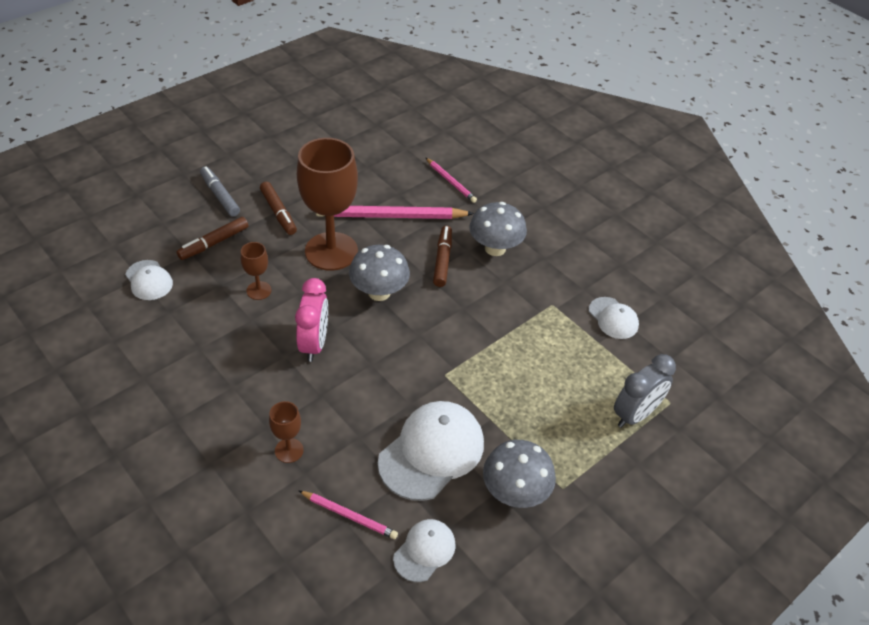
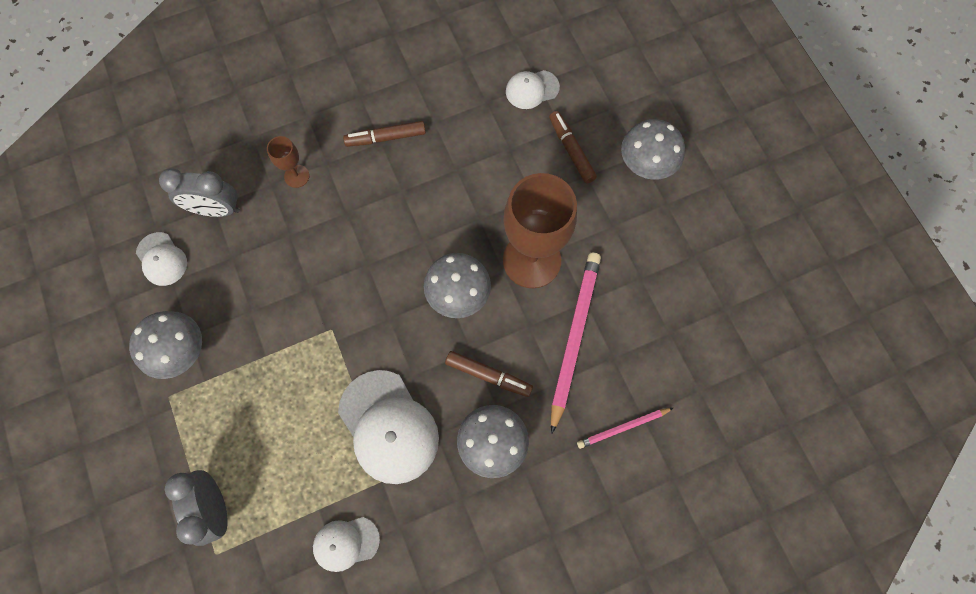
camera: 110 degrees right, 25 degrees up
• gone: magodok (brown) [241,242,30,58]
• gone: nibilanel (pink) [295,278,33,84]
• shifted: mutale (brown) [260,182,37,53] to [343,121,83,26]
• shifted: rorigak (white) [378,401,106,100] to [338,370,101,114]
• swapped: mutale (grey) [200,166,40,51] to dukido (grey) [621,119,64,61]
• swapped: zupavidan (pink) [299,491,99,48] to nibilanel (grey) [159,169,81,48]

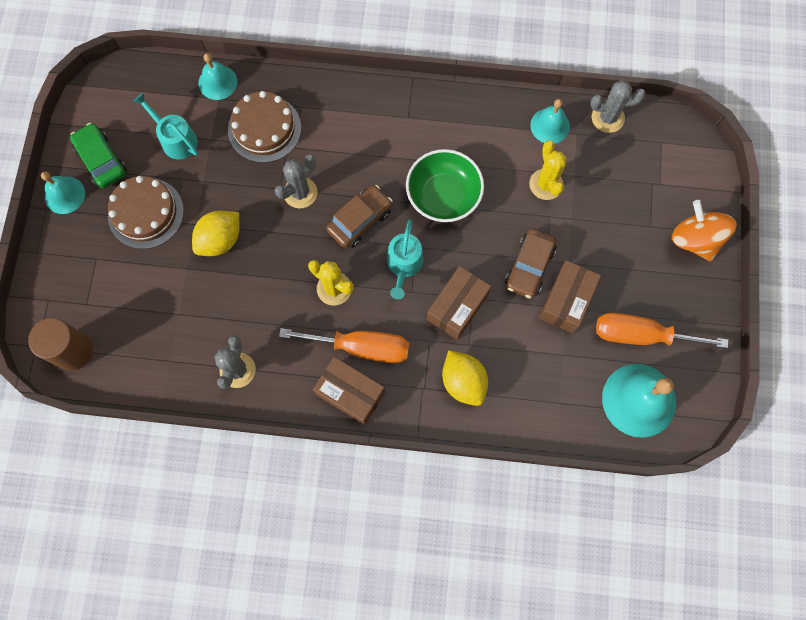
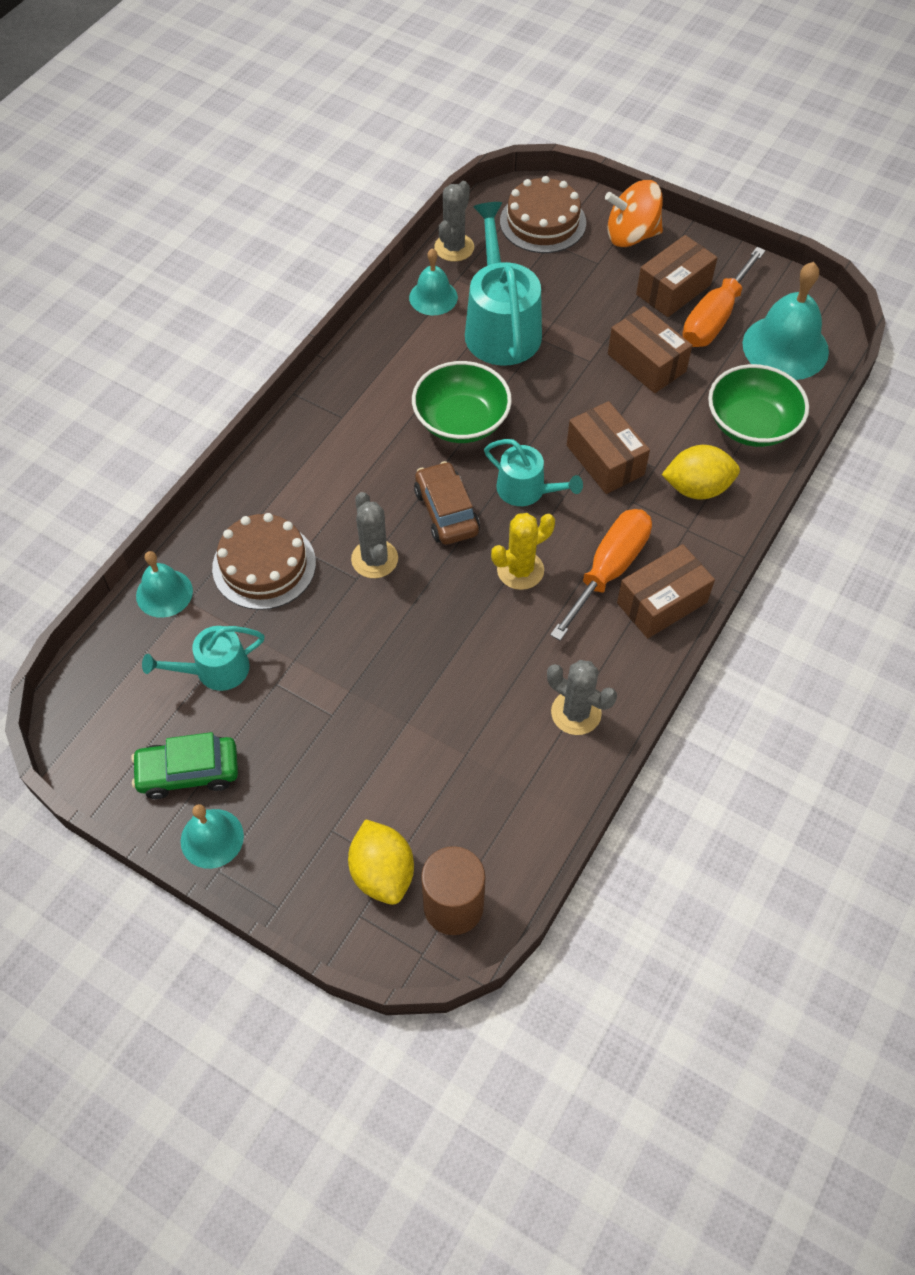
camera: 65 degrees left, 15 degrees down
• gone: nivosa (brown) [505,228,51,70]
• new: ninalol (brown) [636,235,82,82]
• new: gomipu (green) [708,364,101,83]
• shifted: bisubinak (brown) [108,176,76,73] to [500,176,86,77]
• shifted: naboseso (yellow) [192,211,47,45] to [348,819,66,86]
• swapped: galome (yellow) [529,140,37,60] to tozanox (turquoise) [465,202,77,164]

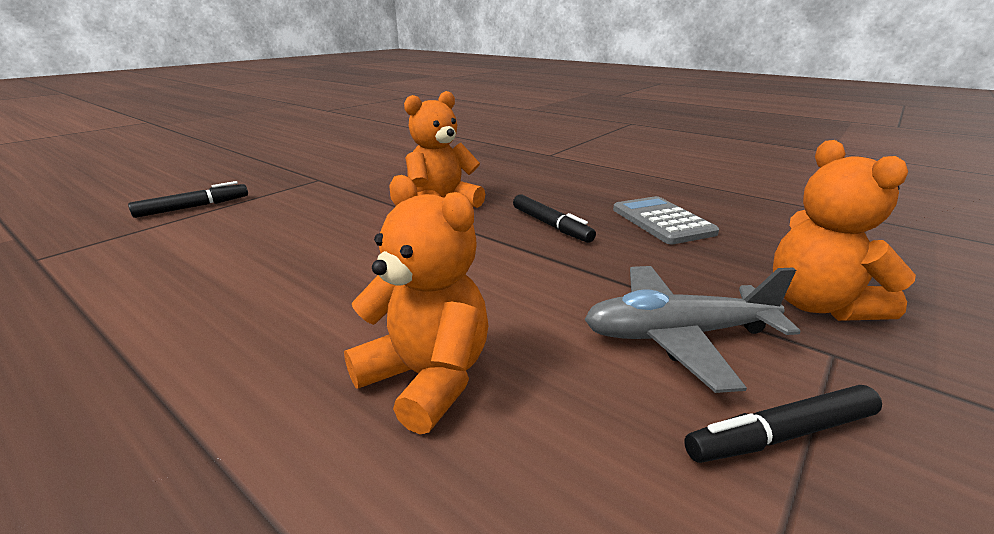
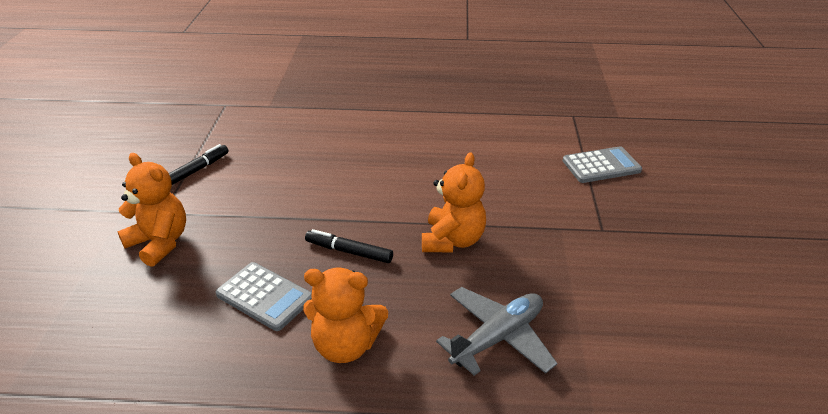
camera: 145 degrees right, 10 degrees up
• shifted: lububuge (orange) [344,175,144,259] to [303,267,85,96]
• shifted: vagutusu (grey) [584,266,217,127] to [436,287,121,89]
• swapped: mutale (black) [128,181,120,37] to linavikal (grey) [563,146,79,37]

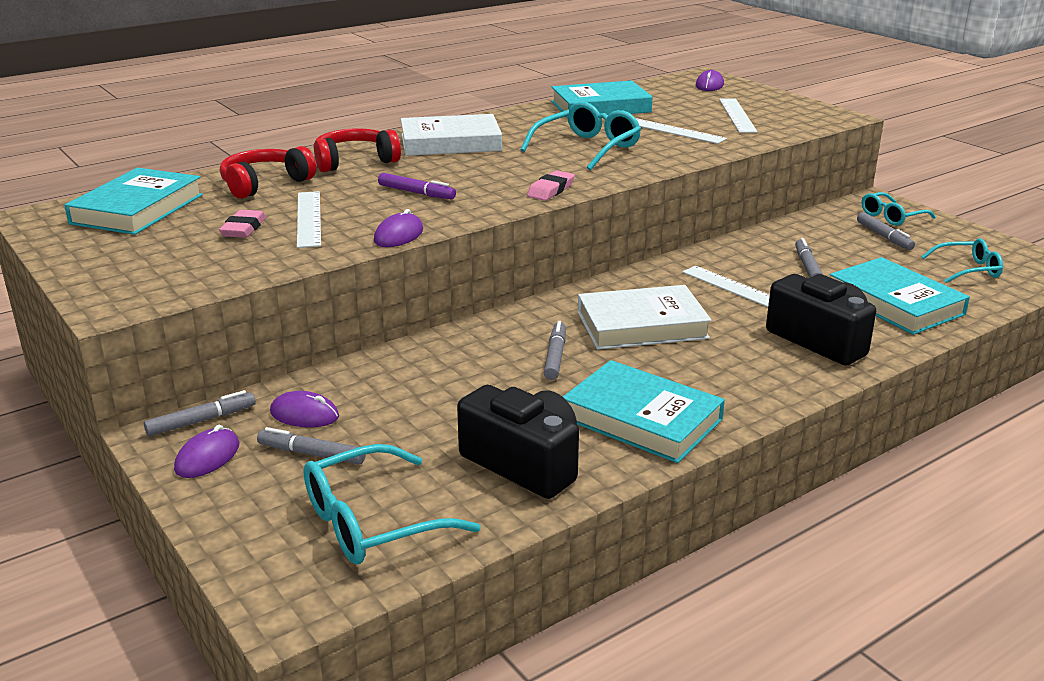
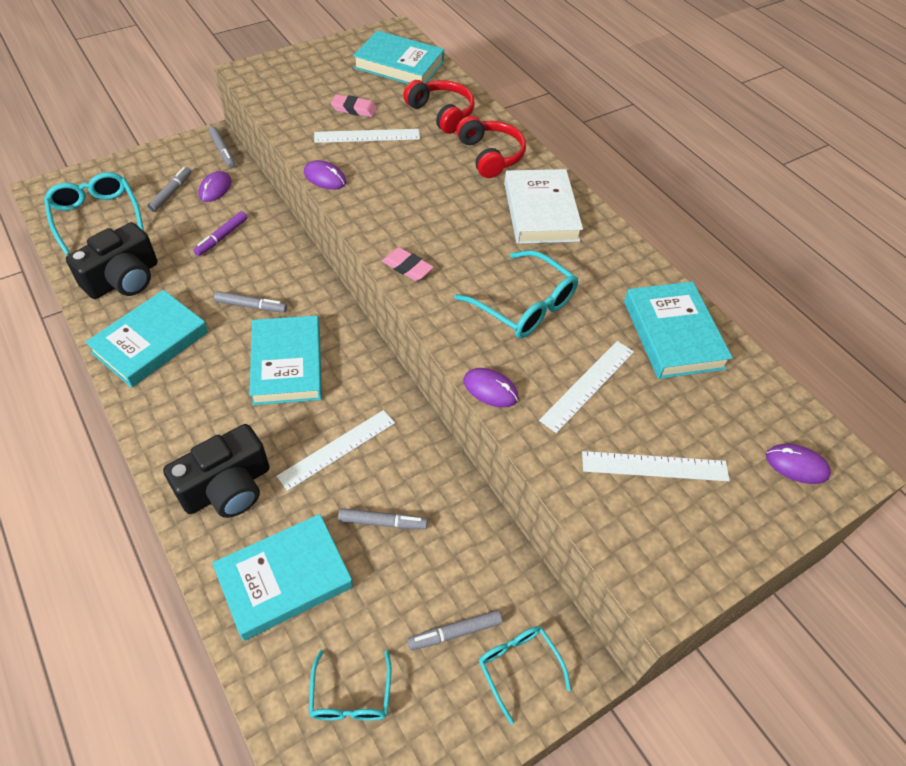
camera: 90 degrees right, 25 degrees up
• shifted: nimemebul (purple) [174,425,65,53] to [464,368,55,39]
• shifted: mutale (purple) [378,173,78,26] to [193,211,54,45]
• repainted: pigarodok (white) [578,285,134,65] to pigarodok (turquoise) [249,316,73,89]

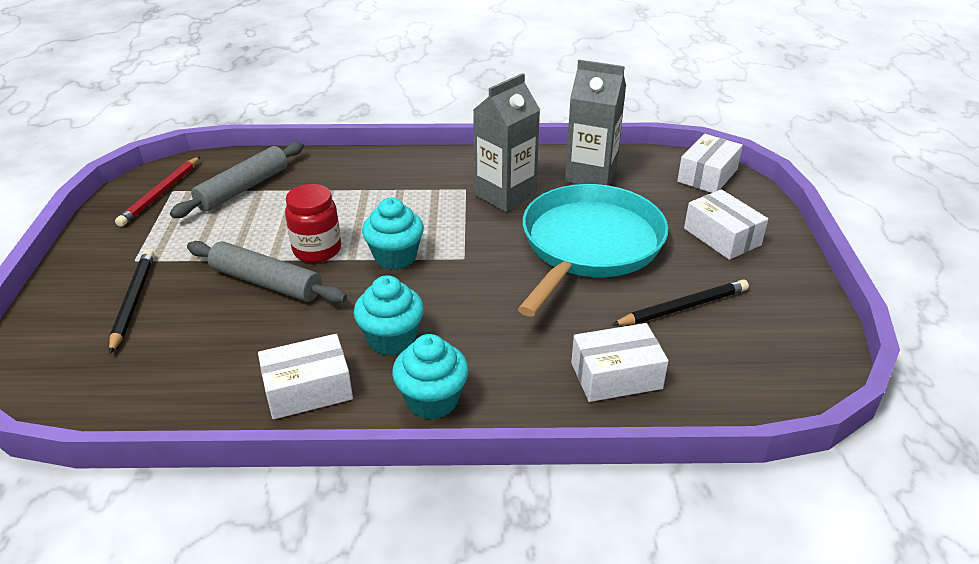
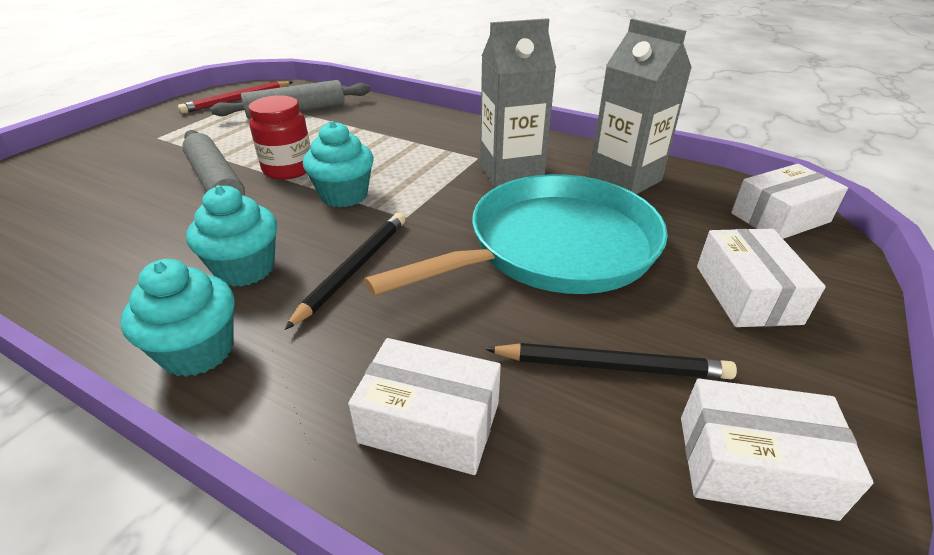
camera: 30 degrees right, 0 degrees up
• shifted: zupavidan (black) [109,249,45,105] to [284,213,121,117]
• shifted: ninalol (white) [258,334,95,85] to [681,379,193,142]

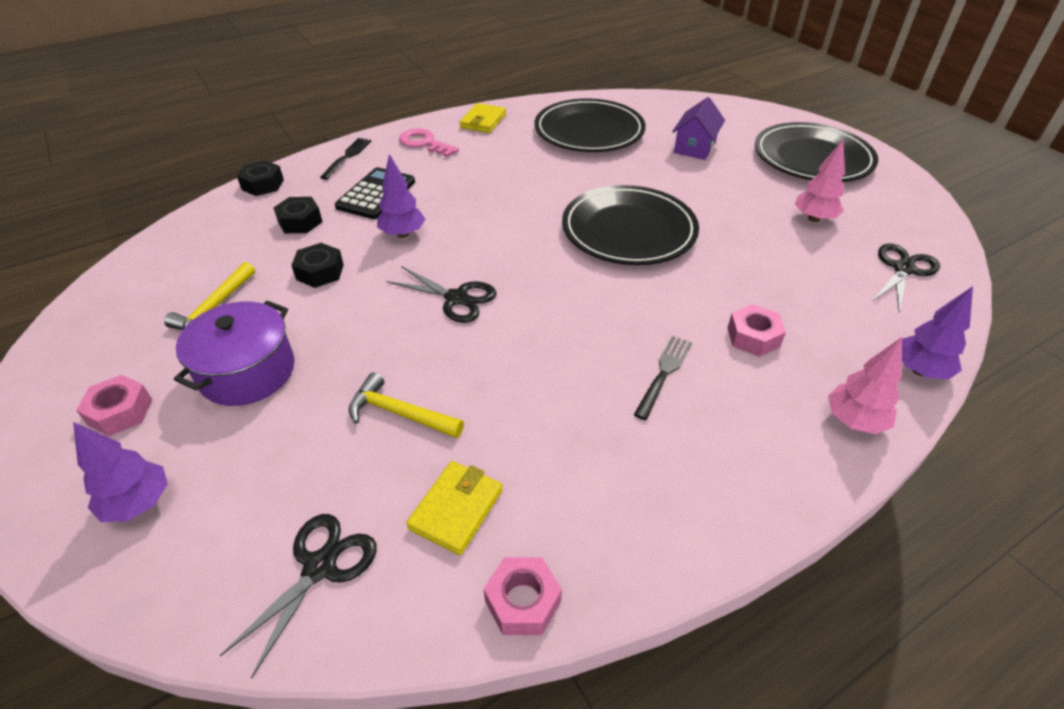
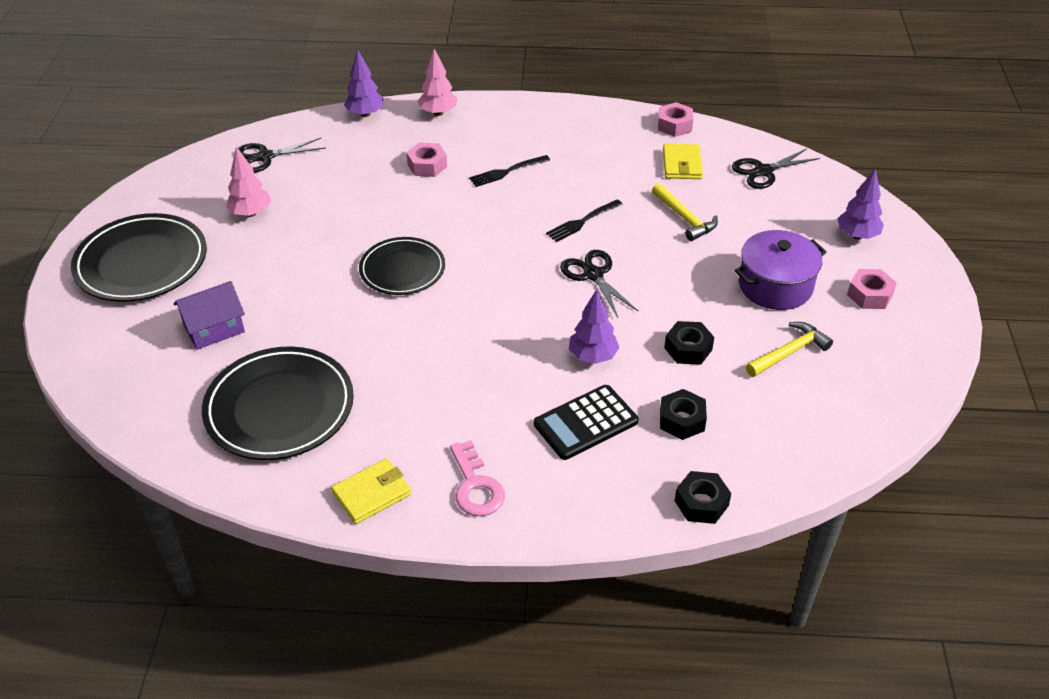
camera: 145 degrees left, 0 degrees up
• shifted: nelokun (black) [320,138,51,42] to [546,199,77,43]
• rotated: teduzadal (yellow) [406,461,97,94] = [663,144,40,35] 60 degrees counterclockwise
• scaled: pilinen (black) [562,185,137,80] = [359,237,86,58] x0.65

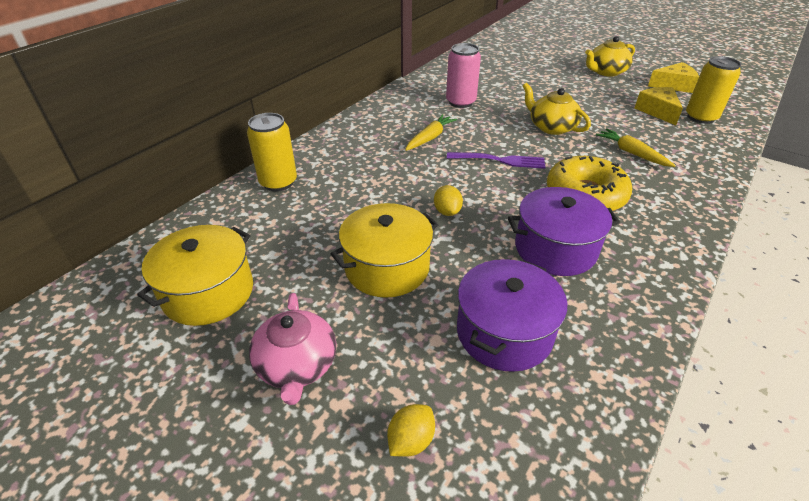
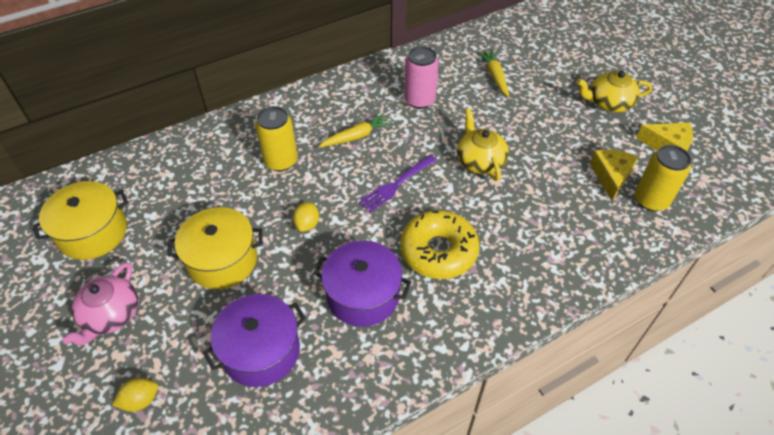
camera: 25 degrees right, 10 degrees up
• shifted: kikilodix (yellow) [247,113,50,78] to [255,106,42,65]
• shifted: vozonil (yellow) [596,128,80,39] to [477,50,32,47]
• rotated: nelokun (purple) [447,152,99,17] = [359,155,78,58] 105 degrees clockwise

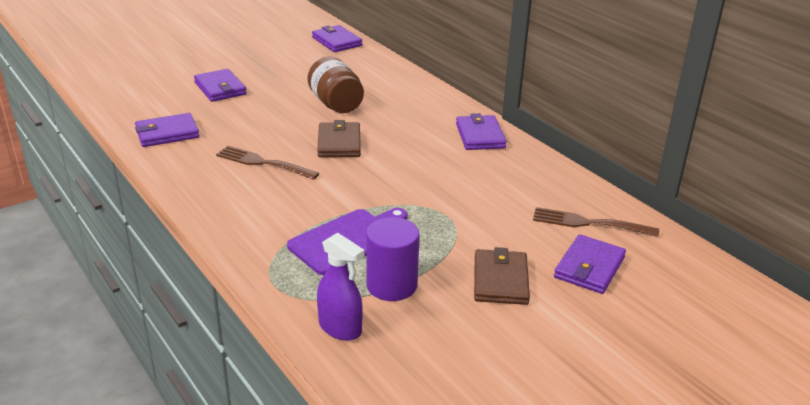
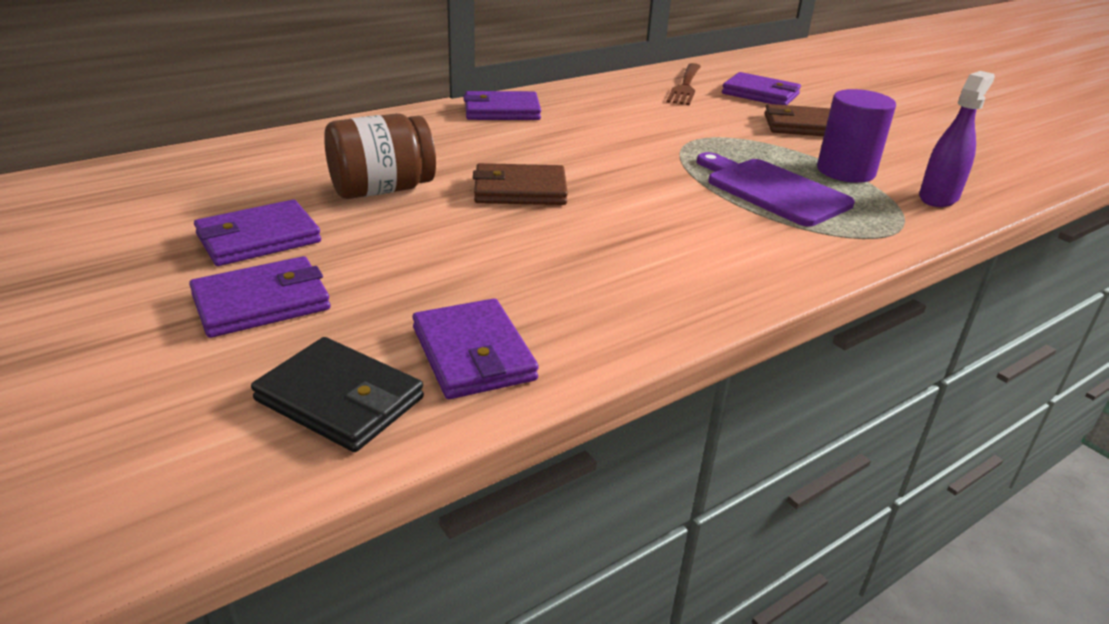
camera: 90 degrees left, 0 degrees up
• gone: nelokun (brown) [216,146,104,34]
• new: teduzadal (black) [251,337,173,115]
• shifted: teduzadal (purple) [312,25,50,27] to [194,200,127,66]

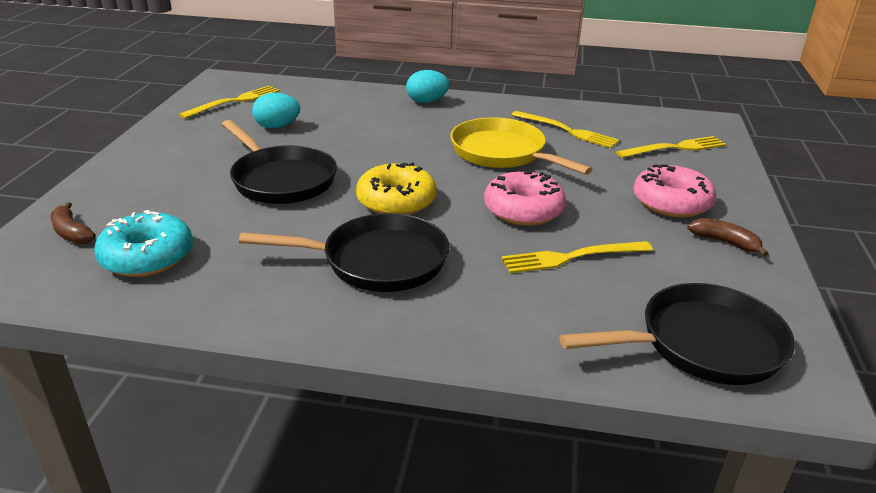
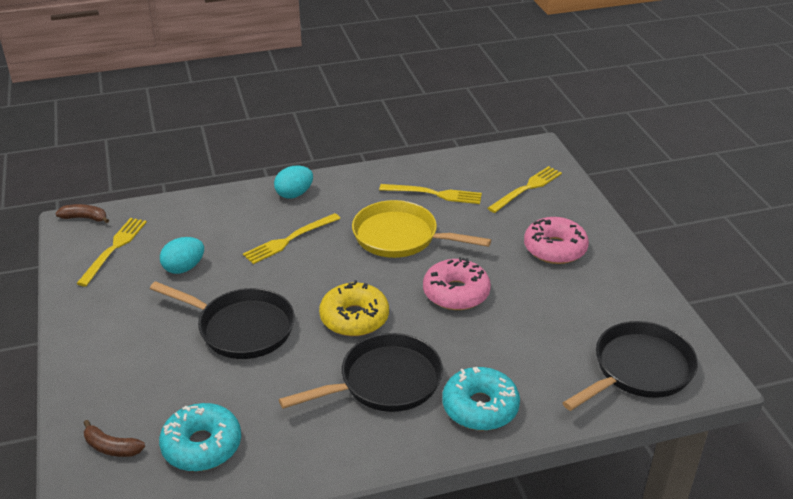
camera: 25 degrees left, 5 degrees up
• new: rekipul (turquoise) [442,367,78,64]
• shifted: nelokun (yellow) [502,241,151,32] to [243,213,98,51]
• shifted: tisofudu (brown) [687,218,81,39] to [55,204,54,19]

